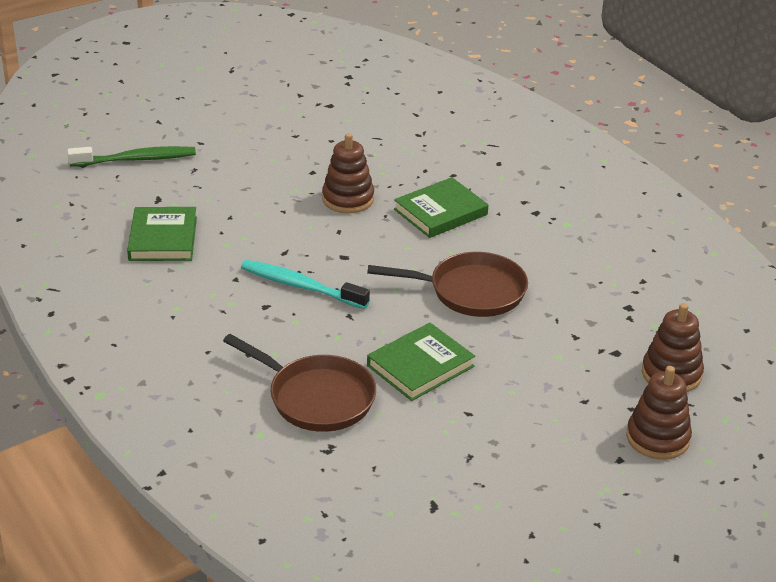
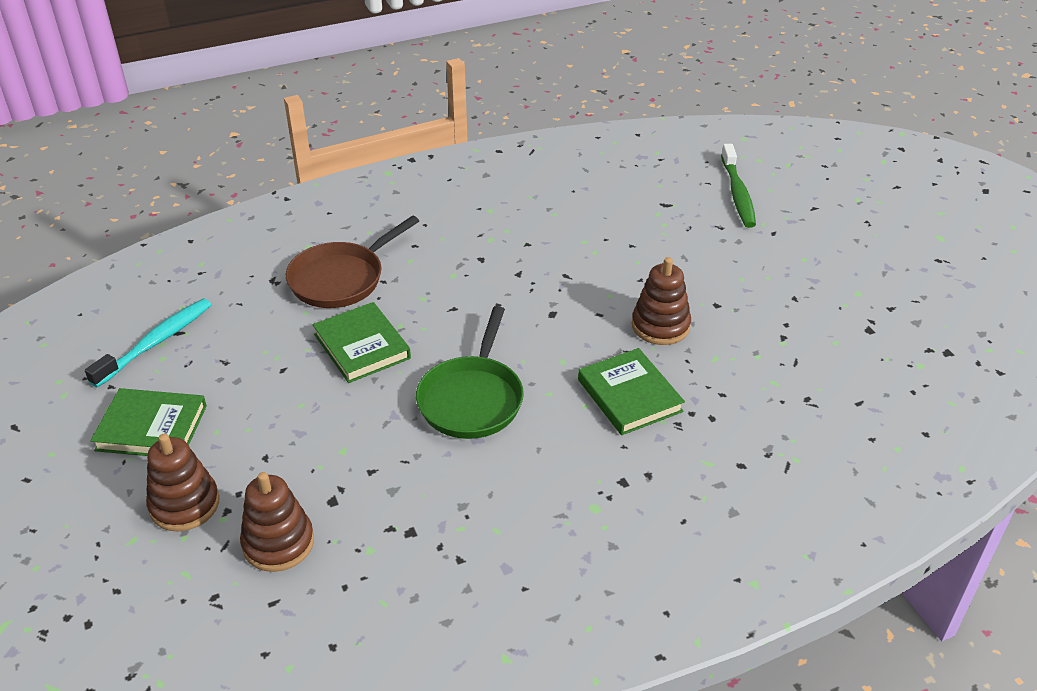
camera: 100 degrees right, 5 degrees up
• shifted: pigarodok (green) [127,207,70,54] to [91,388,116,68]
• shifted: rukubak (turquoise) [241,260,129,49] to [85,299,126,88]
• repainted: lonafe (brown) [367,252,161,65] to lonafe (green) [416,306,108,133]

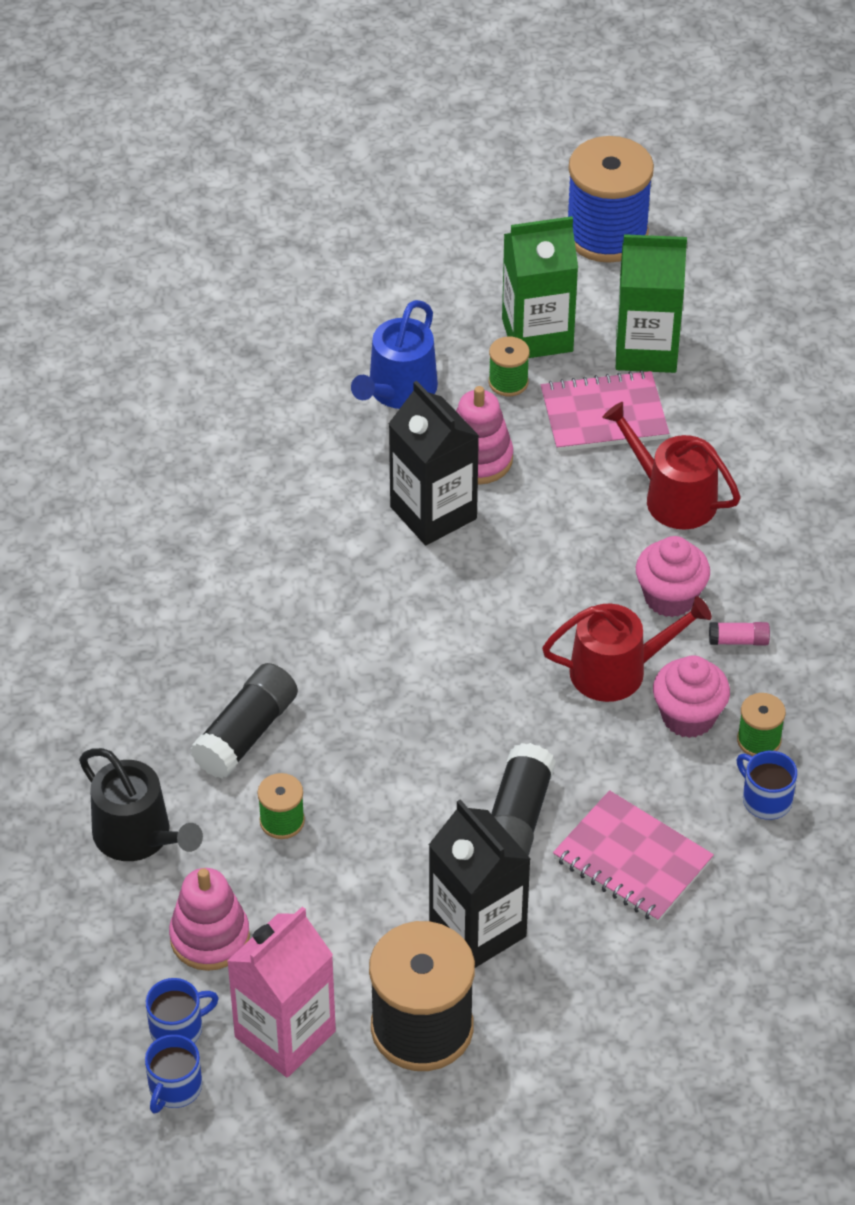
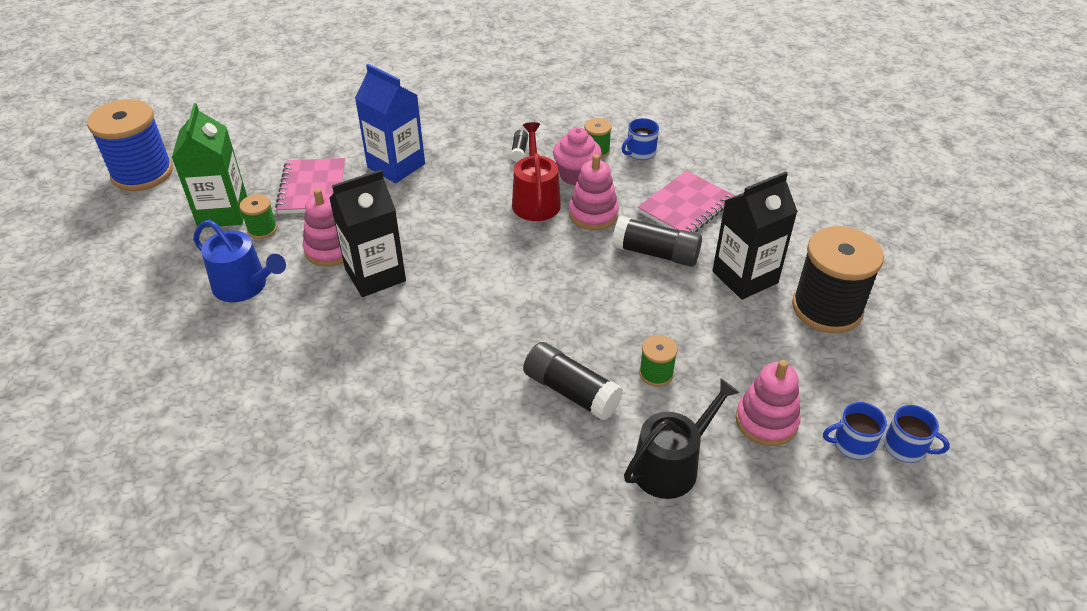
camera: 85 degrees left, 5 degrees down
• gone: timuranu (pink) [227,907,109,170]
• gone: timuranu (green) [616,234,71,139]
• gone: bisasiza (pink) [636,536,74,81]
• new: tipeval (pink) [569,154,50,76]
• swapped: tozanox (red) [602,402,139,128] to timuranu (blue) [355,64,70,119]
• repainted: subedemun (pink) [709,622,61,23] to subedemun (black) [510,130,18,32]
• rotated: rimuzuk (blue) [146,978,73,65] = [823,402,64,58] 75 degrees counterclockwise

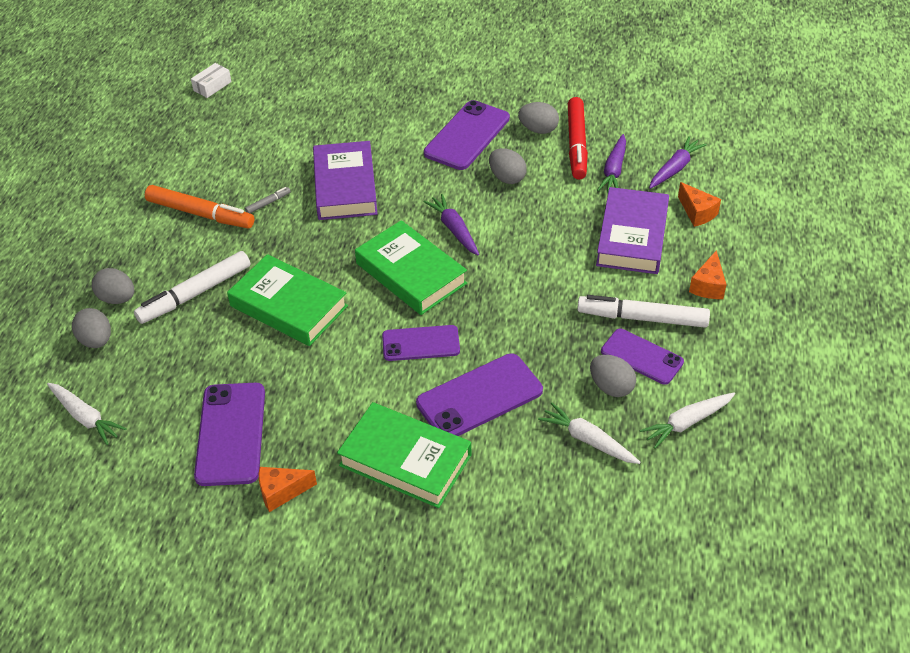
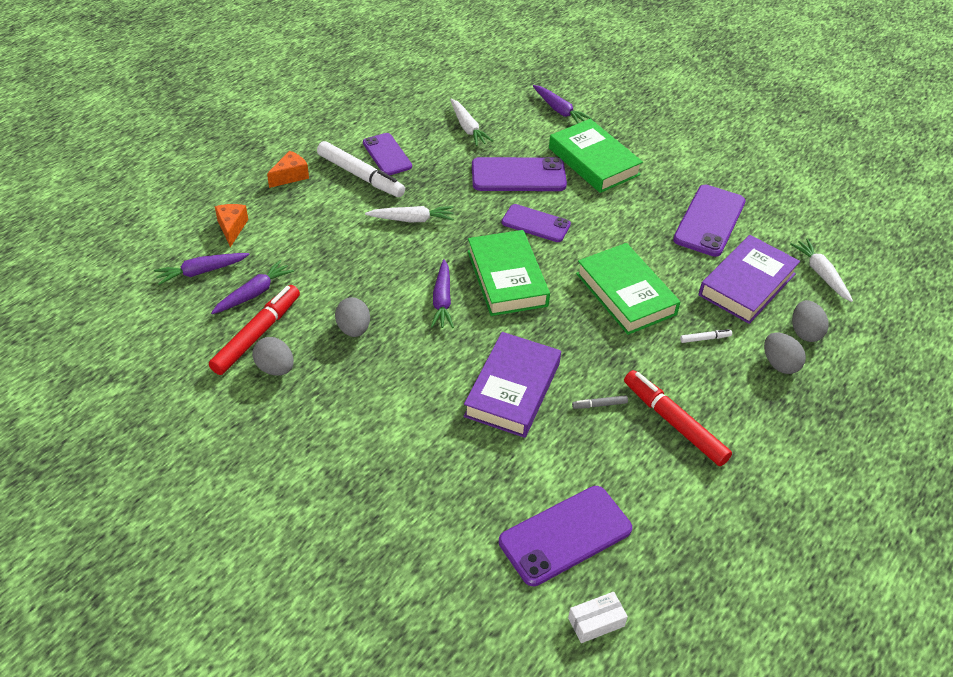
camera: 155 degrees left, 0 degrees up
• gone: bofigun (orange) [259,467,58,45]
• gone: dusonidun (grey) [590,355,46,42]
• new: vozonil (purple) [533,85,60,39]
• shifted: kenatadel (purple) [424,100,86,70] to [499,486,133,100]
• shifted: pigarodok (purple) [596,187,73,87] to [699,235,101,89]
• shifted: vozonil (white) [639,393,96,56] to [365,206,89,16]
• repainted: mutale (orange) [145,185,109,43] to mutale (red) [624,370,108,96]
• scaled: mutale (white) [134,251,116,73] = [680,329,52,14] x0.43

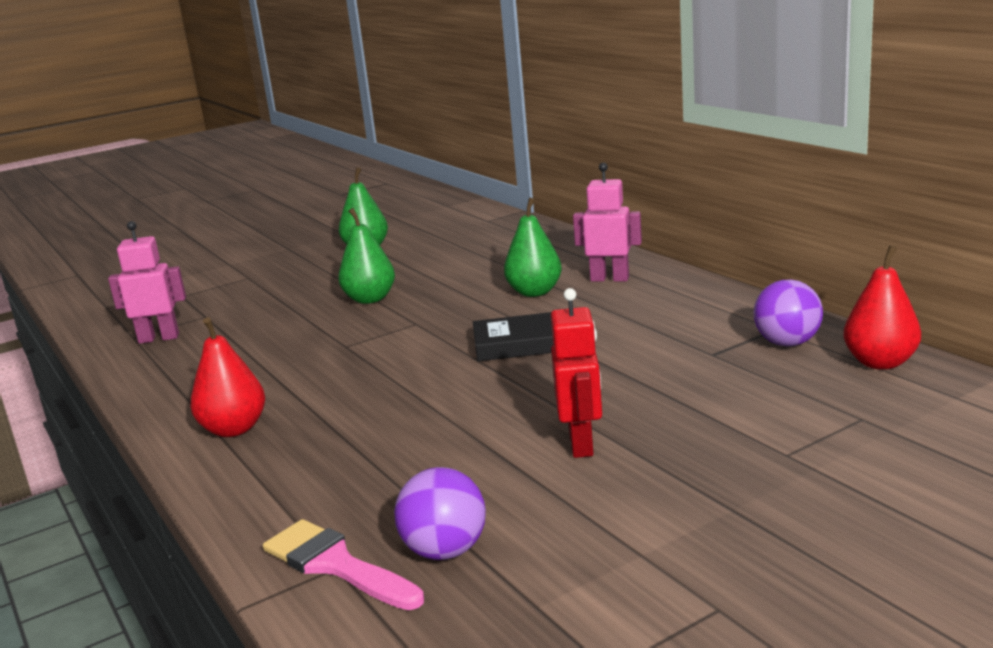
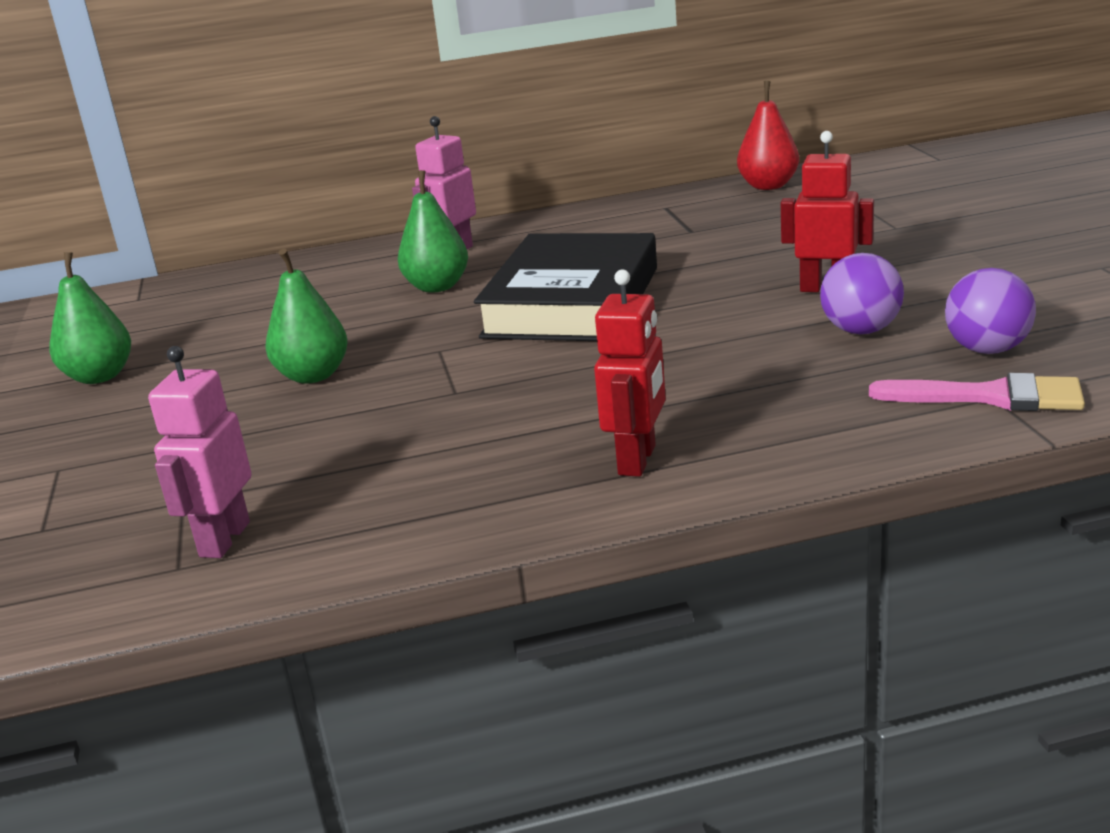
camera: 70 degrees left, 5 degrees up
• shifted: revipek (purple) [753,280,70,66] to [820,253,84,81]
• swapped: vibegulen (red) [190,317,75,120] to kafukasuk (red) [594,269,72,208]
• rotated: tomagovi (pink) [263,519,161,91] = [869,373,216,38] 135 degrees counterclockwise
• scaled: pigarodok (black) [473,312,80,49] = [474,233,183,108] x1.93

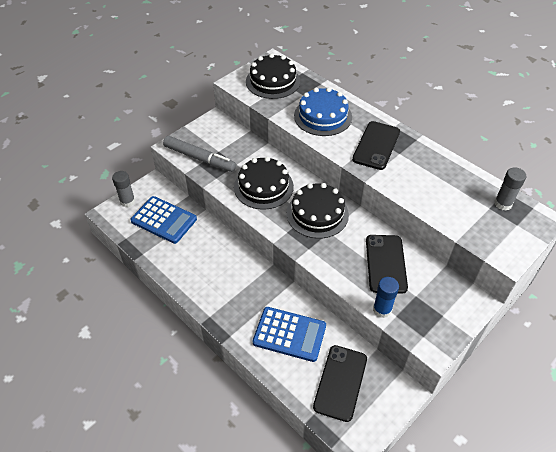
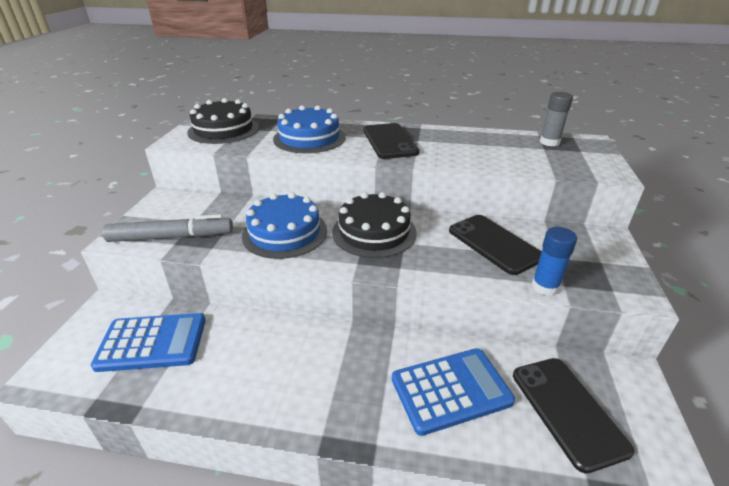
camera: 35 degrees left, 15 degrees down
• gone: subedemun (grey) [112,171,23,36]
• repainted: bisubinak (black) [234,157,60,53] to bisubinak (blue) [242,192,85,67]

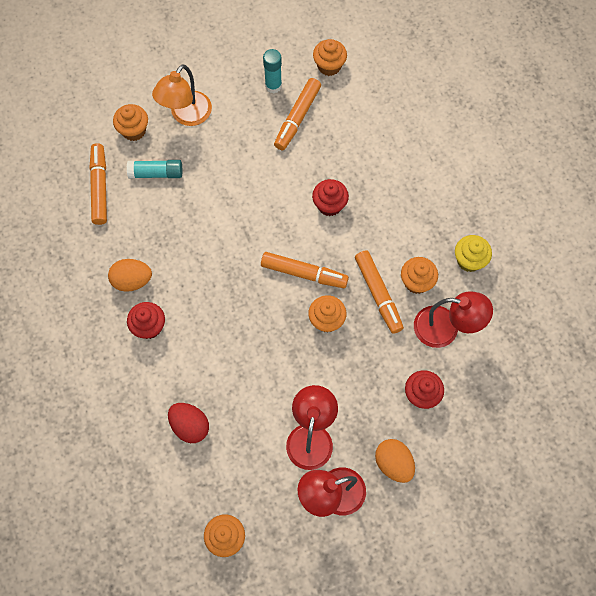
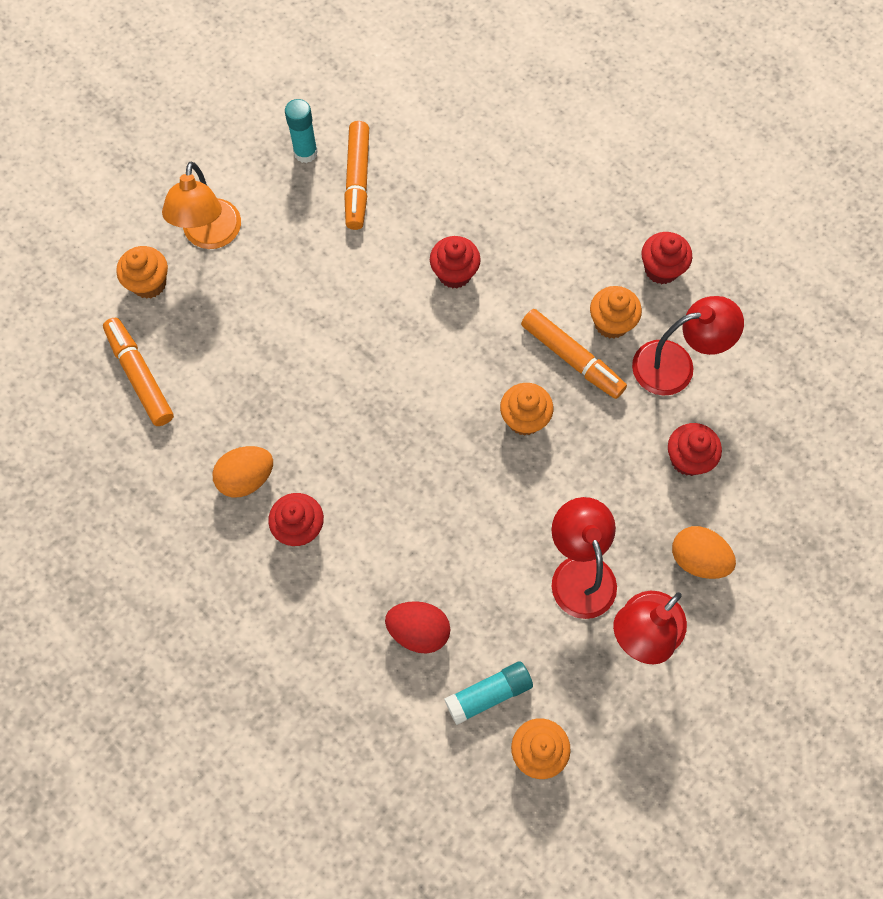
camera: 25 degrees left, 0 degrees up
• gone: mutale (orange) [261,252,88,36]
• gone: bisasiza (orange) [313,39,34,37]
• shifted: subedemun (turquoise) [127,160,55,19] to [444,661,89,64]
• repainted: bisasiza (yellow) [455,235,37,37] to bisasiza (red) [642,232,50,52]

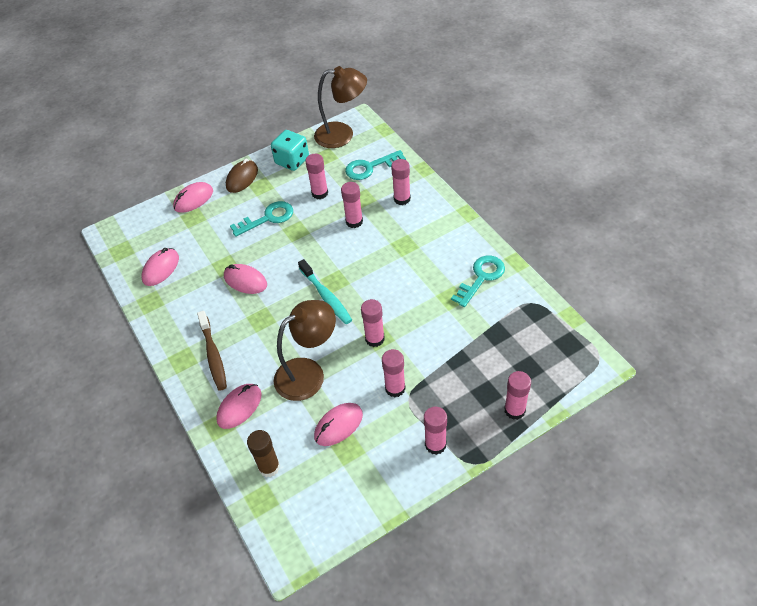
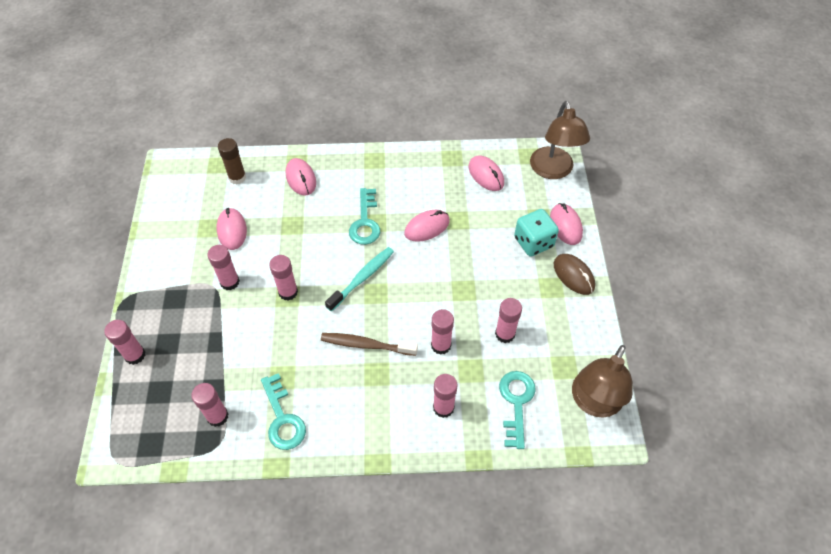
camera: 115 degrees right, 5 degrees up
• shifted: rukubak (brown) [197,311,30,80] to [321,333,97,23]
• shifted: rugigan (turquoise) [230,201,63,36] to [349,188,31,57]
• shifted: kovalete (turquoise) [271,130,38,41] to [514,209,45,48]
• shifted: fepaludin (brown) [274,300,62,101] to [530,101,60,78]
• shifted: subedemun (pink) [424,407,23,48] to [191,383,37,44]
• rotated: rukubak (turquoise) [298,259,54,65] = [325,247,69,65] 135 degrees clockwise

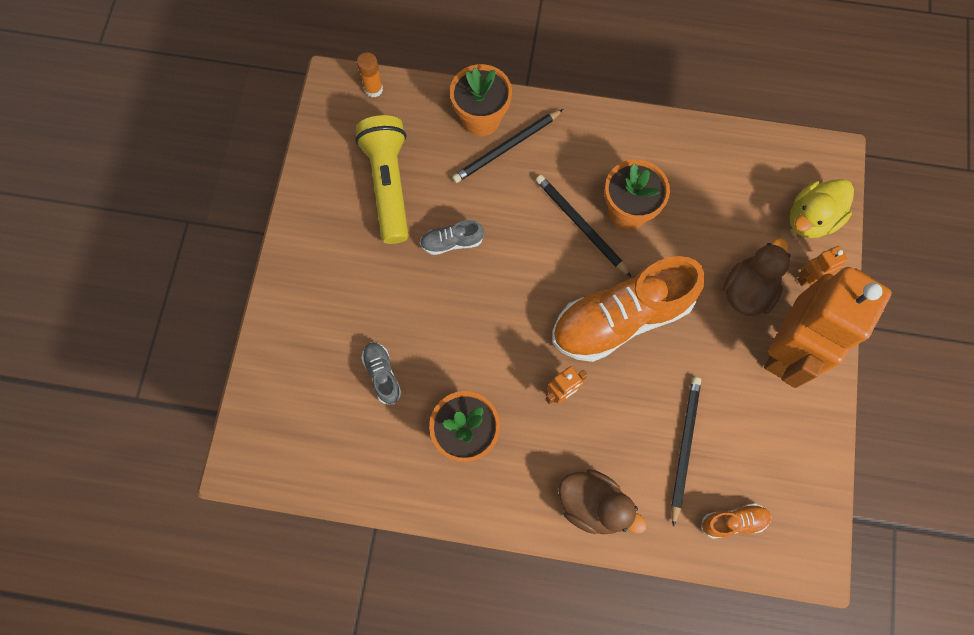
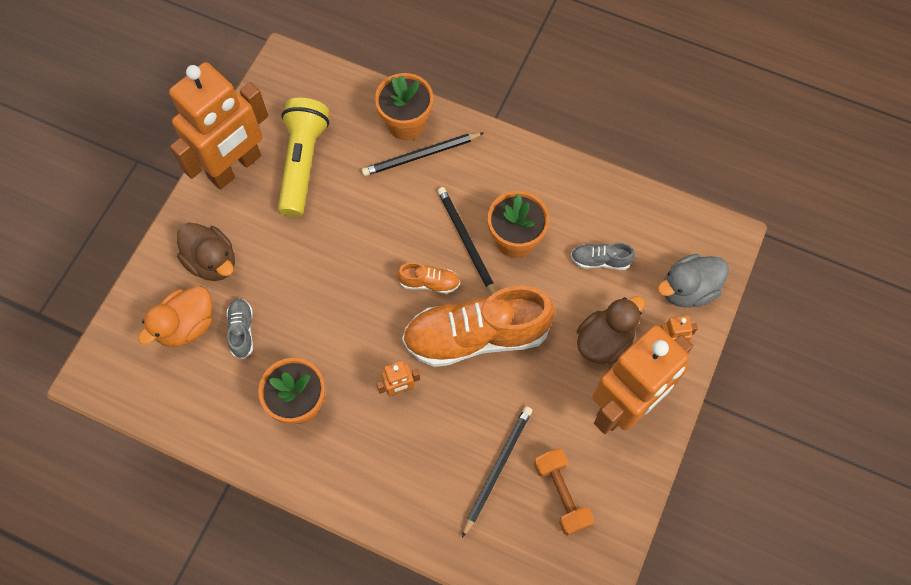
camera: 15 degrees right, 5 degrees down
• gone: subedemun (orange) [357,52,26,45]
• new: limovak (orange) [138,286,74,61]
• new: kafukasuk (orange) [169,62,99,127]
• new: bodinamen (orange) [534,448,60,88]
• shifted: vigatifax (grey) [420,220,64,35] to [571,243,64,27]
• shifted: limovak (brown) [558,469,89,65] to [177,222,58,59]
• shifted: vigatifax (orange) [701,503,71,36] to [397,262,63,32]
• repainted: limovak (yellow) [790,179,64,59] to limovak (grey) [658,254,71,54]

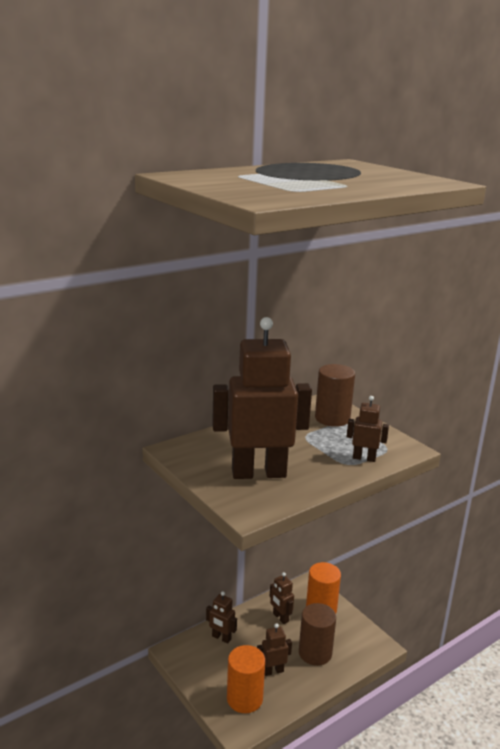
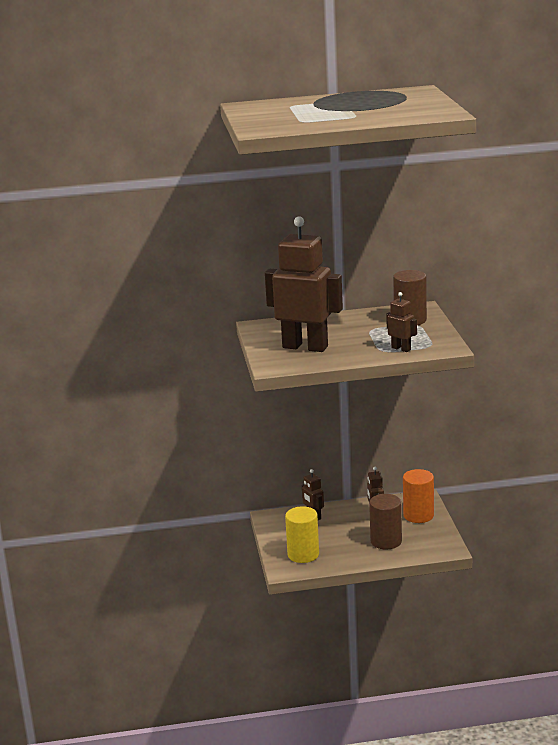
camera: 30 degrees right, 0 degrees up
• gone: kafukasuk (brown) [257,623,35,53]
• repainted: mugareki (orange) [227,645,38,68] to mugareki (yellow) [285,506,34,57]

